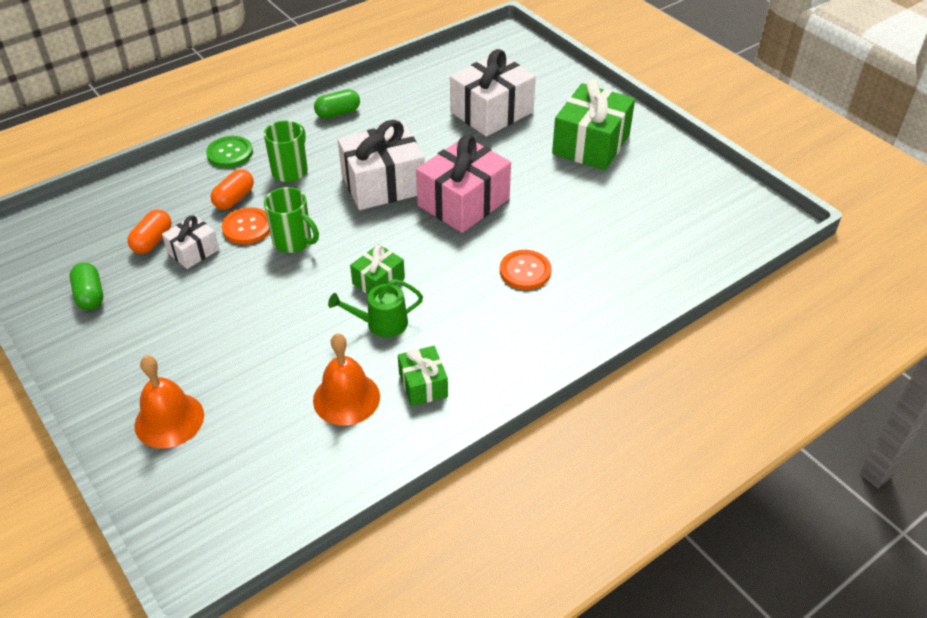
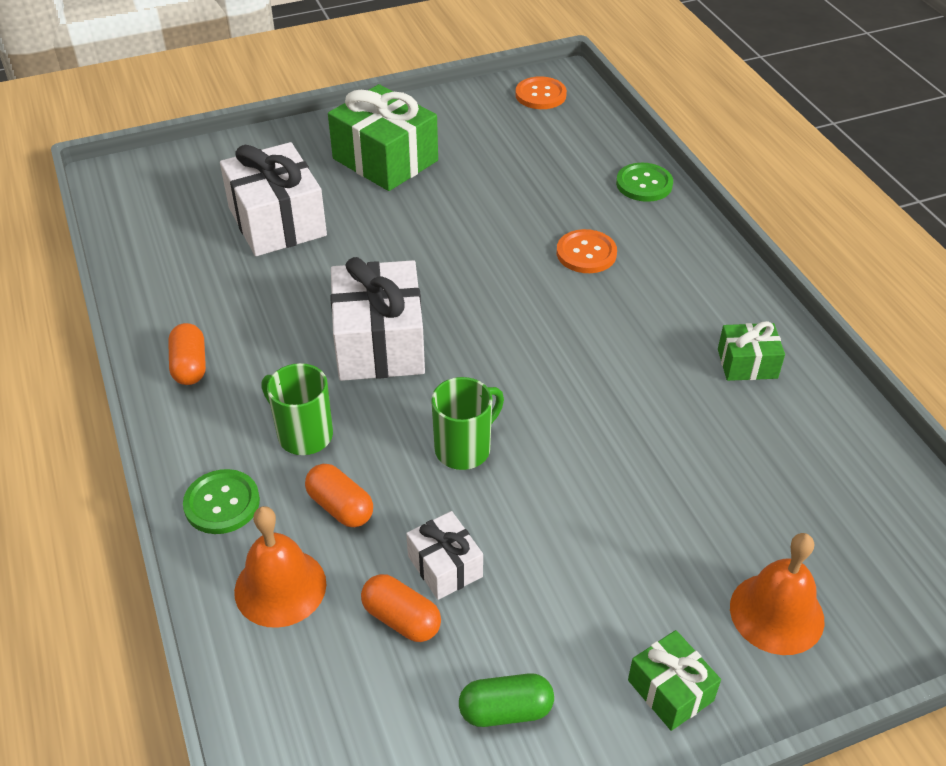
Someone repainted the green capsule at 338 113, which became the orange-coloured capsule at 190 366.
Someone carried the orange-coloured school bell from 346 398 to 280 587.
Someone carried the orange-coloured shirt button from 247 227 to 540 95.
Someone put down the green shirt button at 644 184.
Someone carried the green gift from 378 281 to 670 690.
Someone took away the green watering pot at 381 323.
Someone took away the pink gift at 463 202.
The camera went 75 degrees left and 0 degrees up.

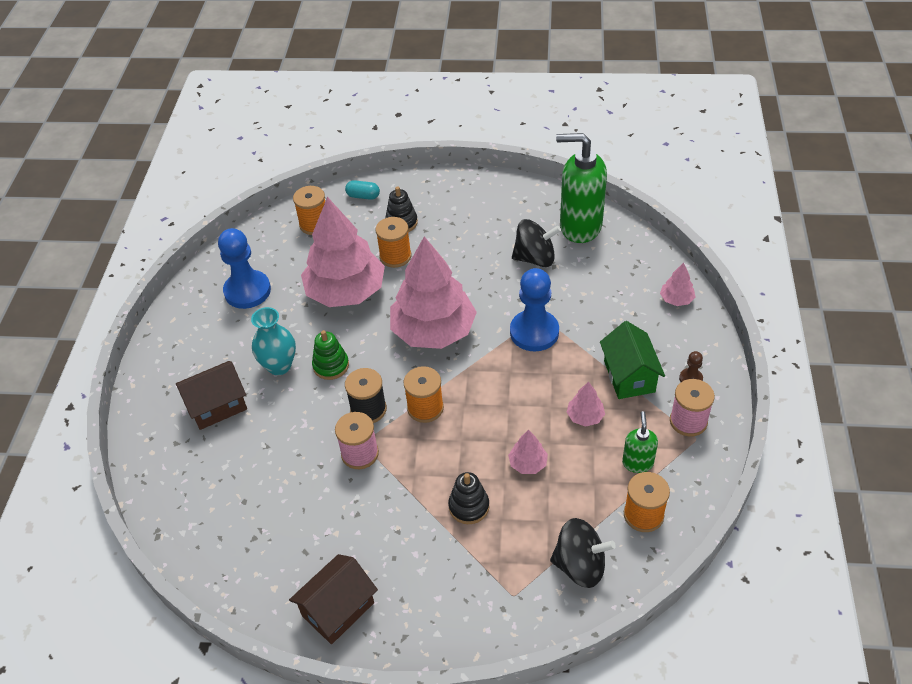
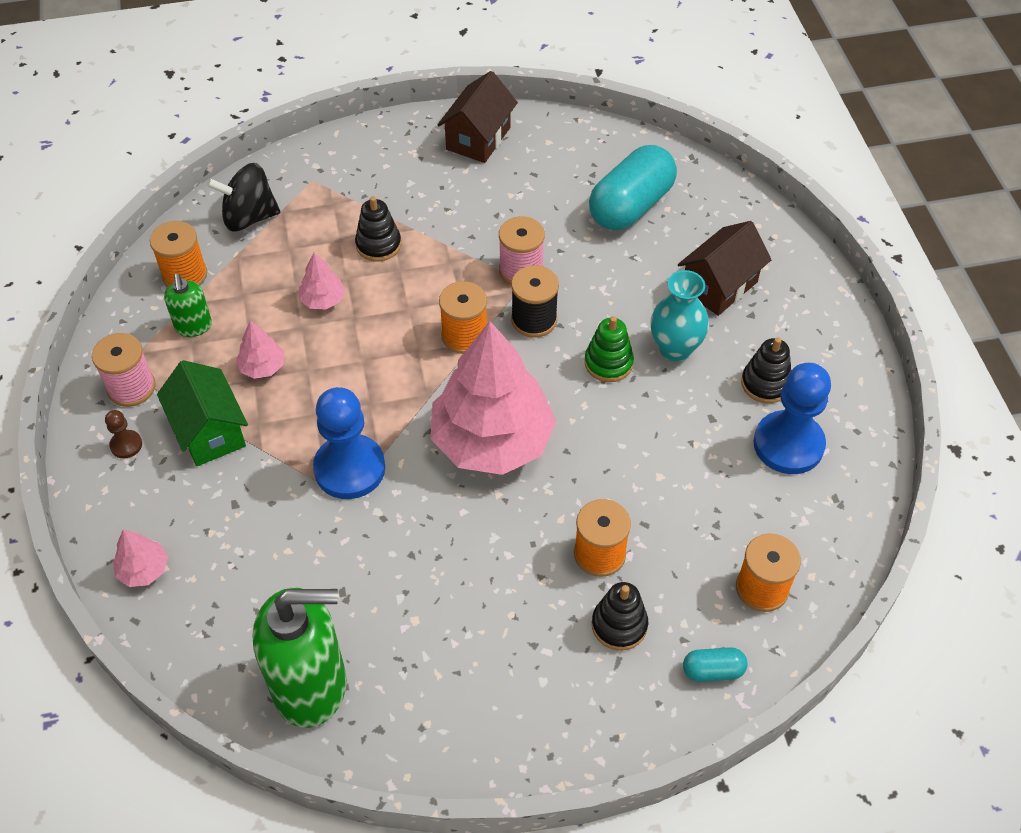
Someone put down the aqua capsule at 631 206.
Someone put down the black ring stacker at 765 383.
Someone took away the pink toy tree at 346 291.
Someone took away the black whirligig at 535 258.
The camera went 160 degrees right and 5 degrees up.

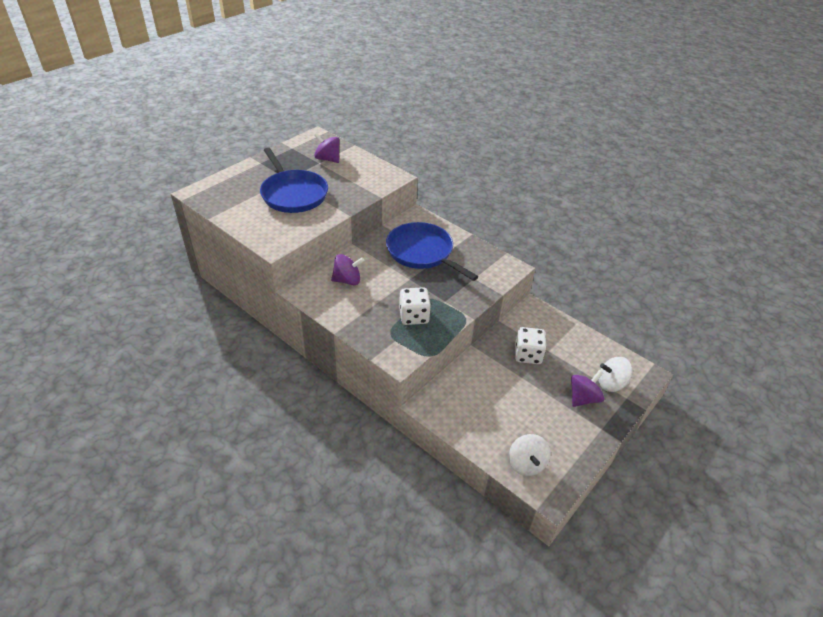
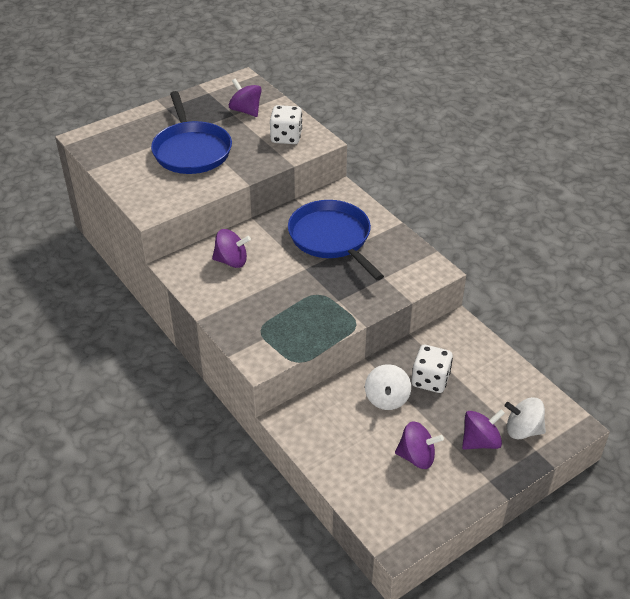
Someone carried the pure white die from 414 316 to 286 137.
Someone carried the pure white whirligig from 526 464 to 387 399.
Someone put down the violet whirligig at 417 457.
The camera went 15 degrees right and 0 degrees up.

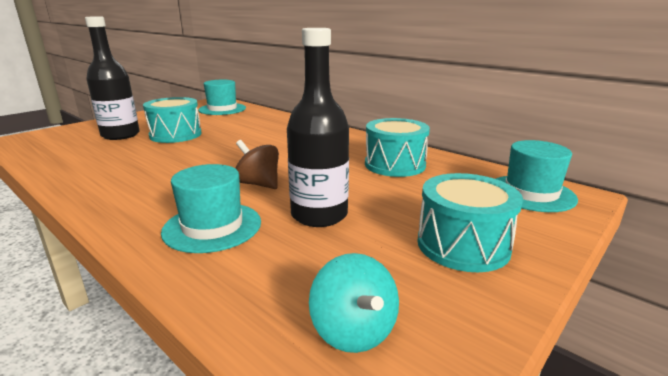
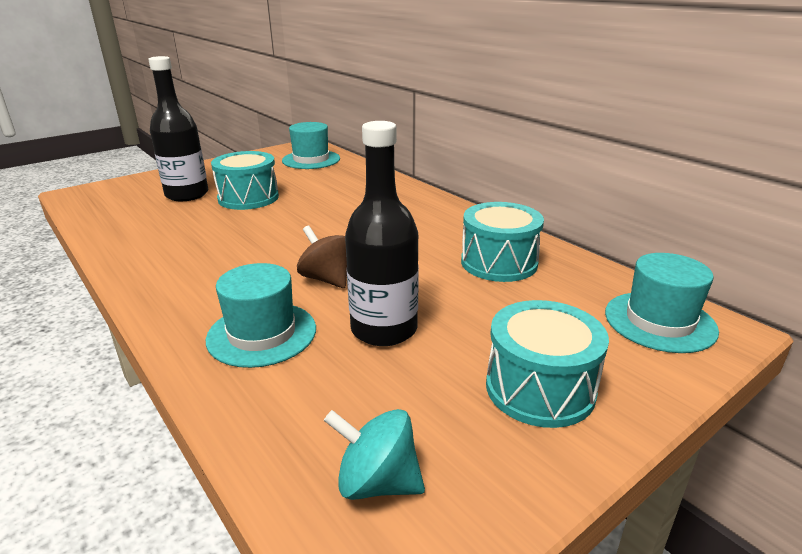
Someone rotated the aqua whirligig at 353 331 by 120 degrees clockwise.
The camera went 10 degrees right and 5 degrees up.

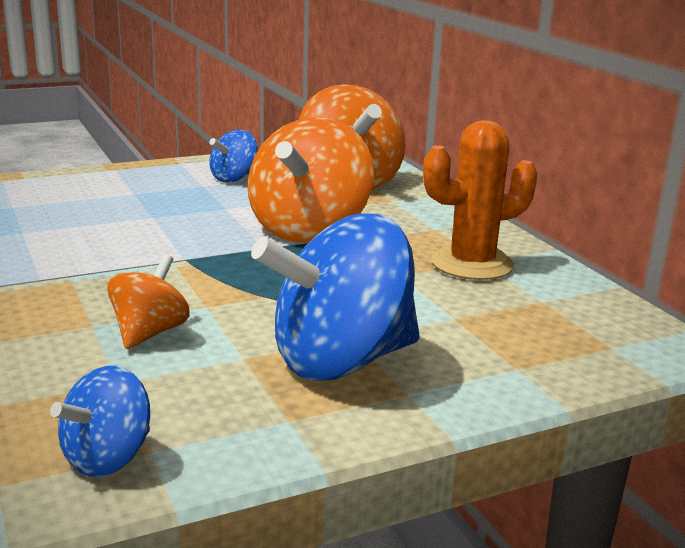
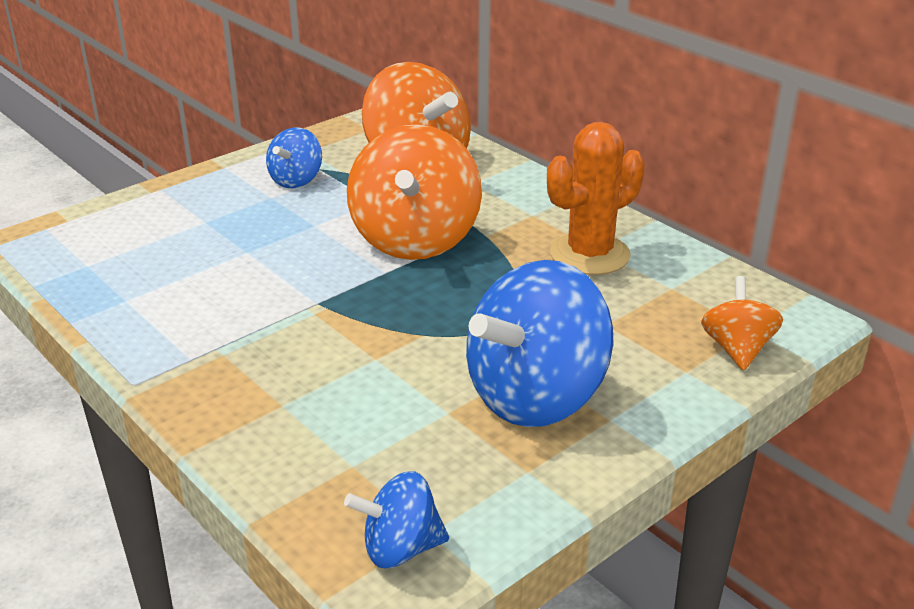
Someone rotated the royal blue whirligig at 108 458 by 60 degrees clockwise.
Someone carried the orange-coloured whirligig from 149 333 to 737 349.
The camera went 15 degrees left and 10 degrees up.

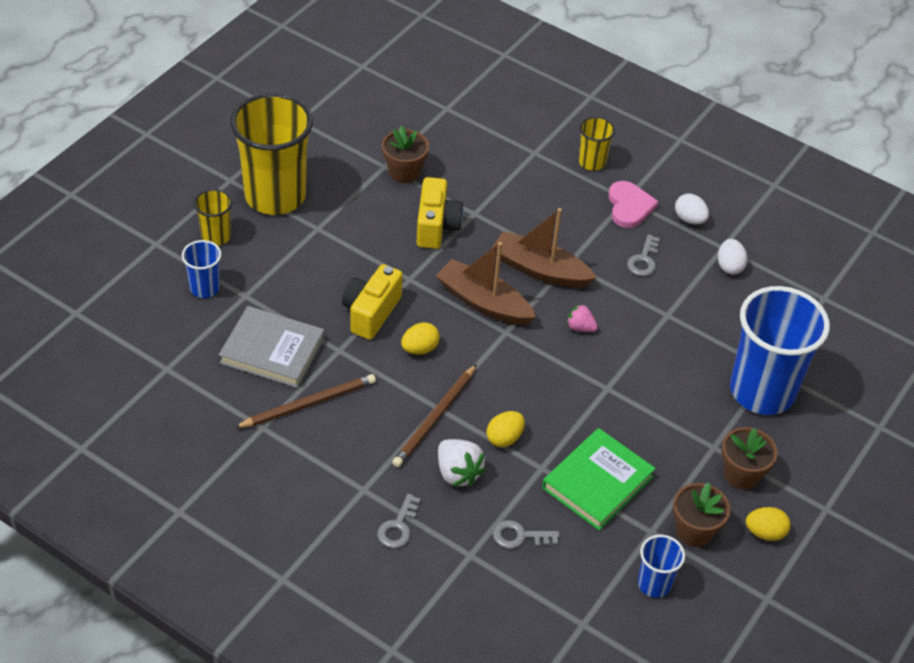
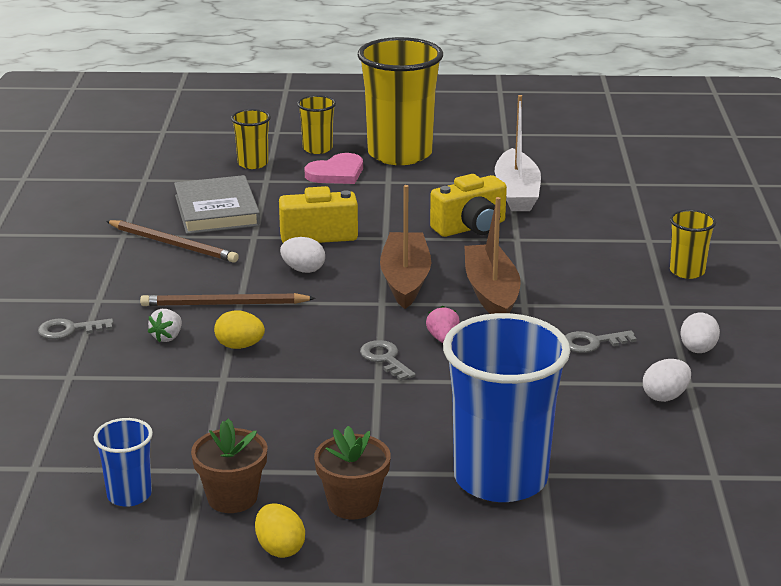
Someone scaled the pure white strawberry at 458 473 by 0.61.
Someone repainted the royal blue beaker at 204 288, which became the yellow beaker at 253 163.
Someone repainted the yellow egg shape at 420 349, which became the pure white egg shape at 303 270.
Someone carried the pink heart from 629 206 to 336 173.
Someone carried the gray door key from 519 536 to 385 359.
Someone swapped the brown potted plant at 404 172 for the pure white toy boat at 517 192.
Someone took away the green book at 597 482.
The camera went 60 degrees right and 20 degrees down.

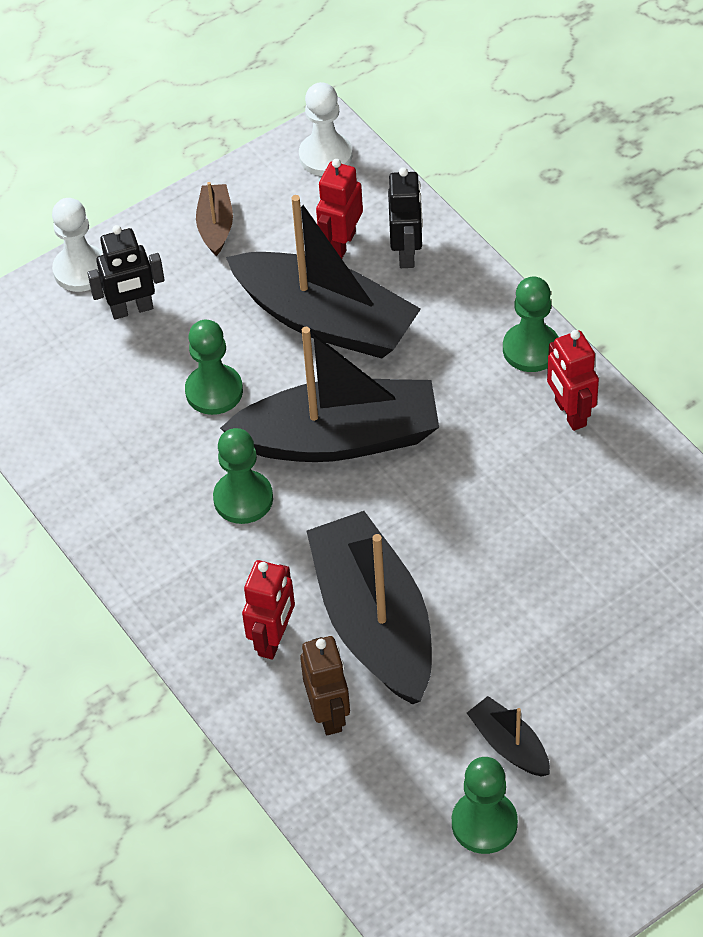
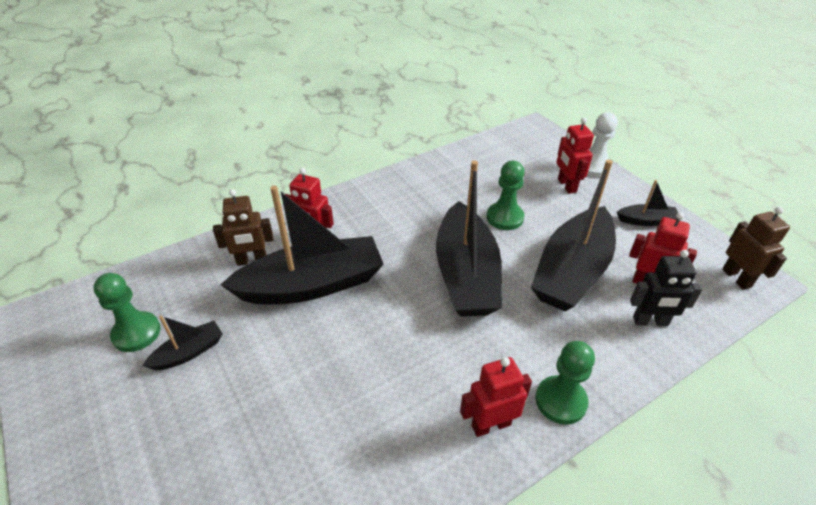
Someone repainted the black toy robot at 132 310, which became the crimson toy robot at 566 185.
Someone repainted the brown toy boat at 215 226, which became the black toy boat at 646 220.
Someone swapped the pure white pawn at 325 156 for the brown toy robot at 736 278.
Someone took away the green pawn at 243 499.
The camera went 90 degrees right and 10 degrees down.

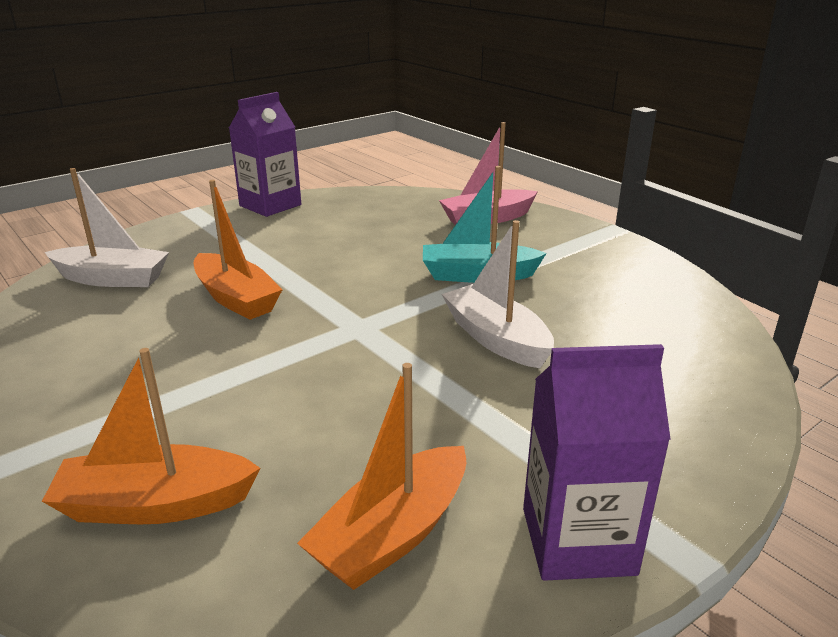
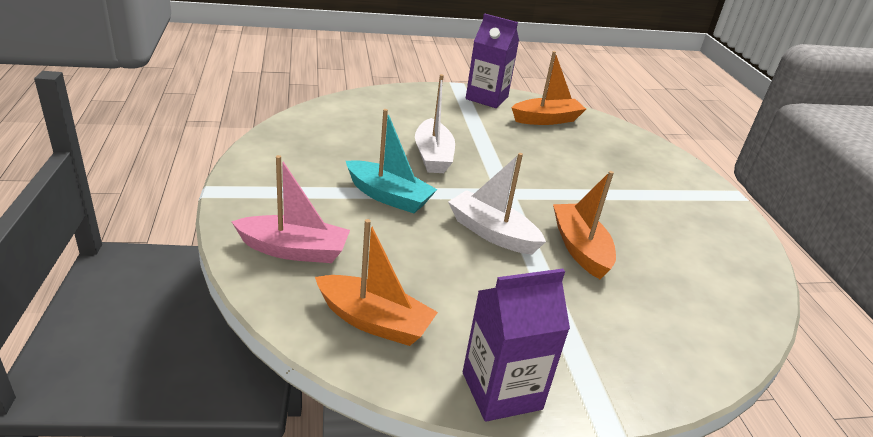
Someone carried the orange-coloured toy boat from 155 504 to 374 321.
Someone carried the pure white toy boat from 112 279 to 492 233.
The camera went 155 degrees left and 5 degrees up.

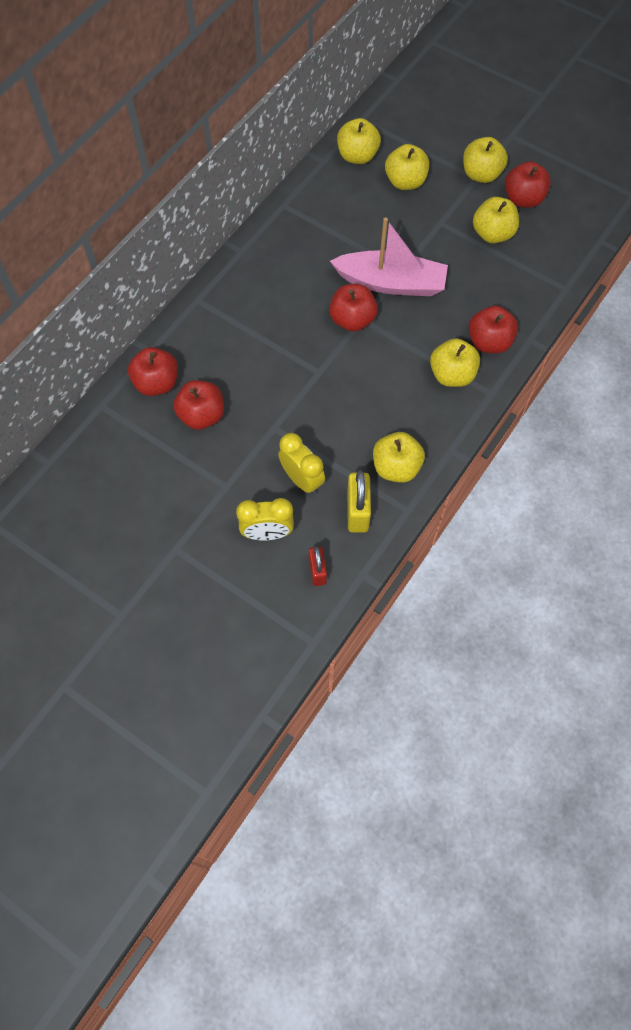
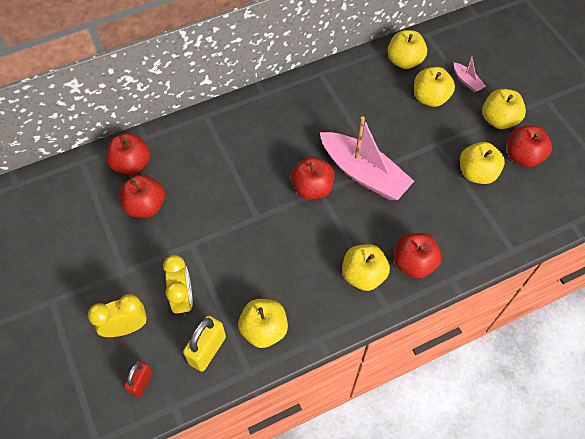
Someone rotated the yellow clock at 267 533 by 135 degrees clockwise.
Someone put down the pink toy boat at 467 81.
The camera went 30 degrees right and 5 degrees down.

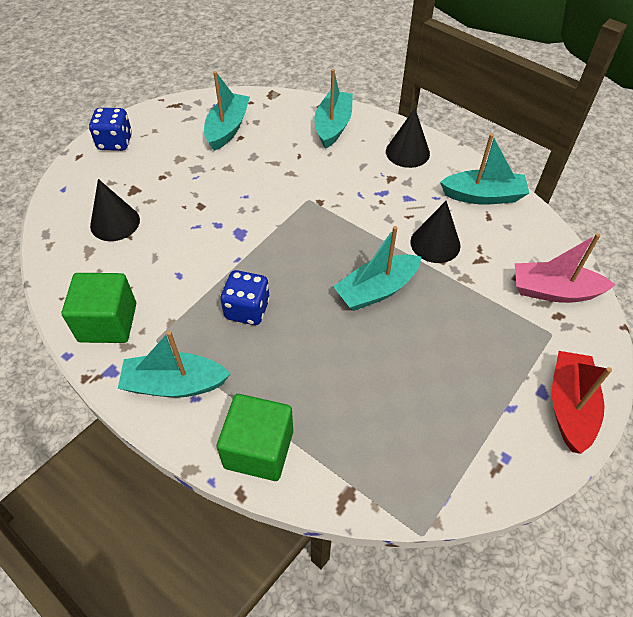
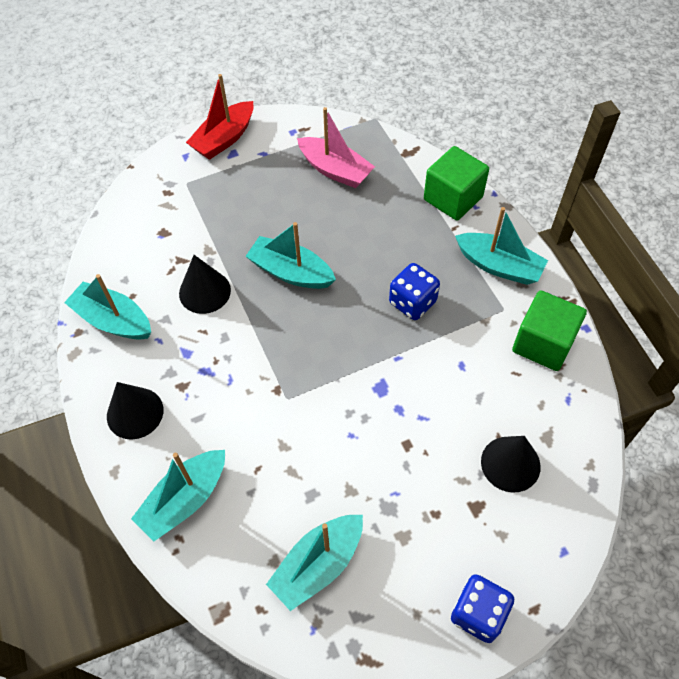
Someone rotated the aqua toy boat at 376 290 by 150 degrees counterclockwise.
Someone carried the pink toy boat from 554 291 to 335 170.
The camera went 150 degrees left and 5 degrees up.

